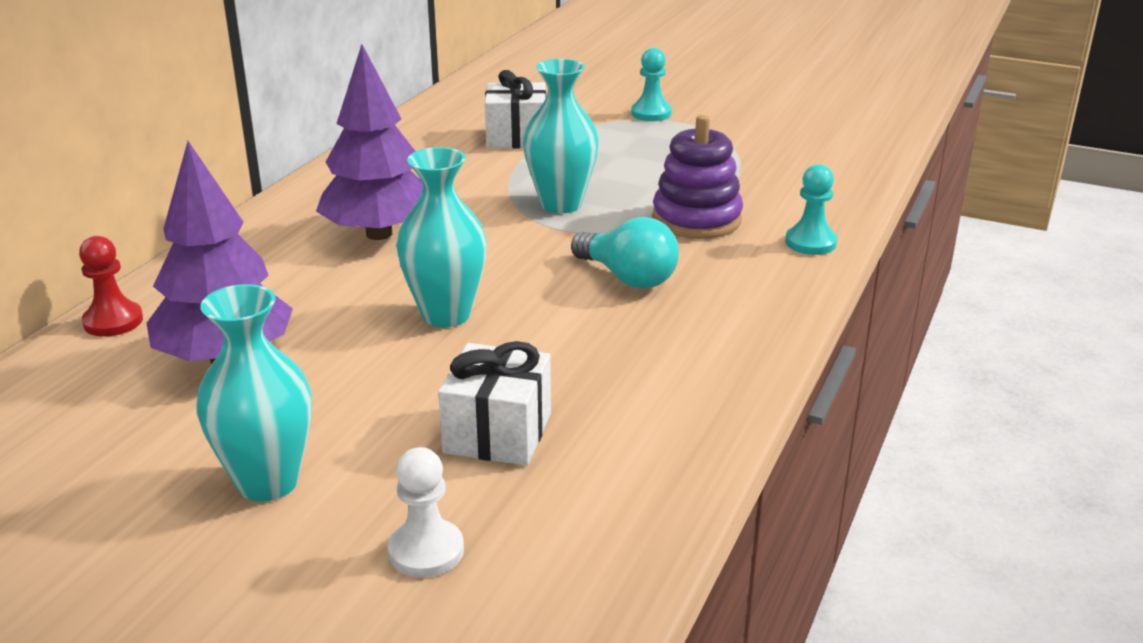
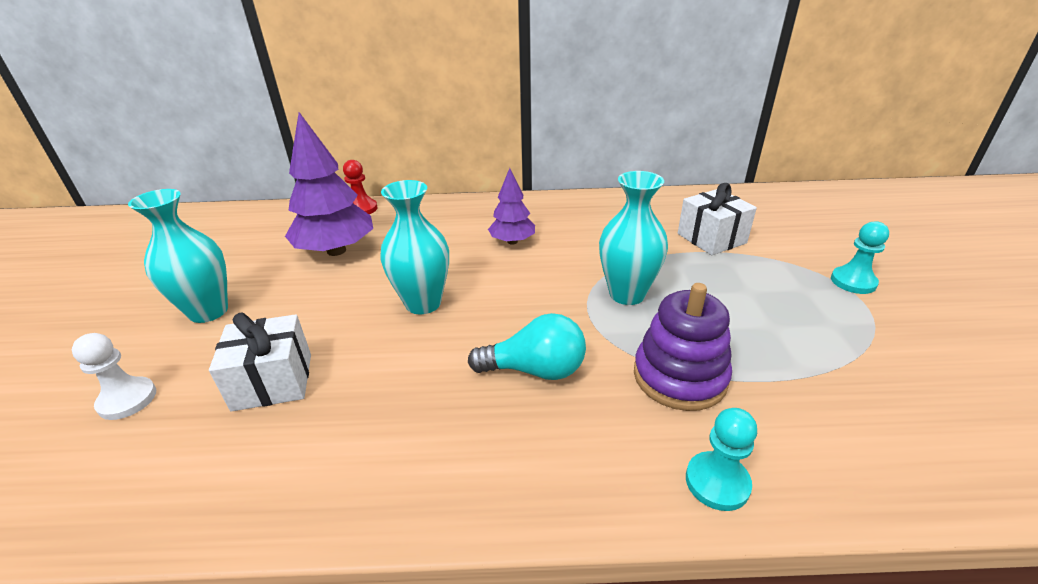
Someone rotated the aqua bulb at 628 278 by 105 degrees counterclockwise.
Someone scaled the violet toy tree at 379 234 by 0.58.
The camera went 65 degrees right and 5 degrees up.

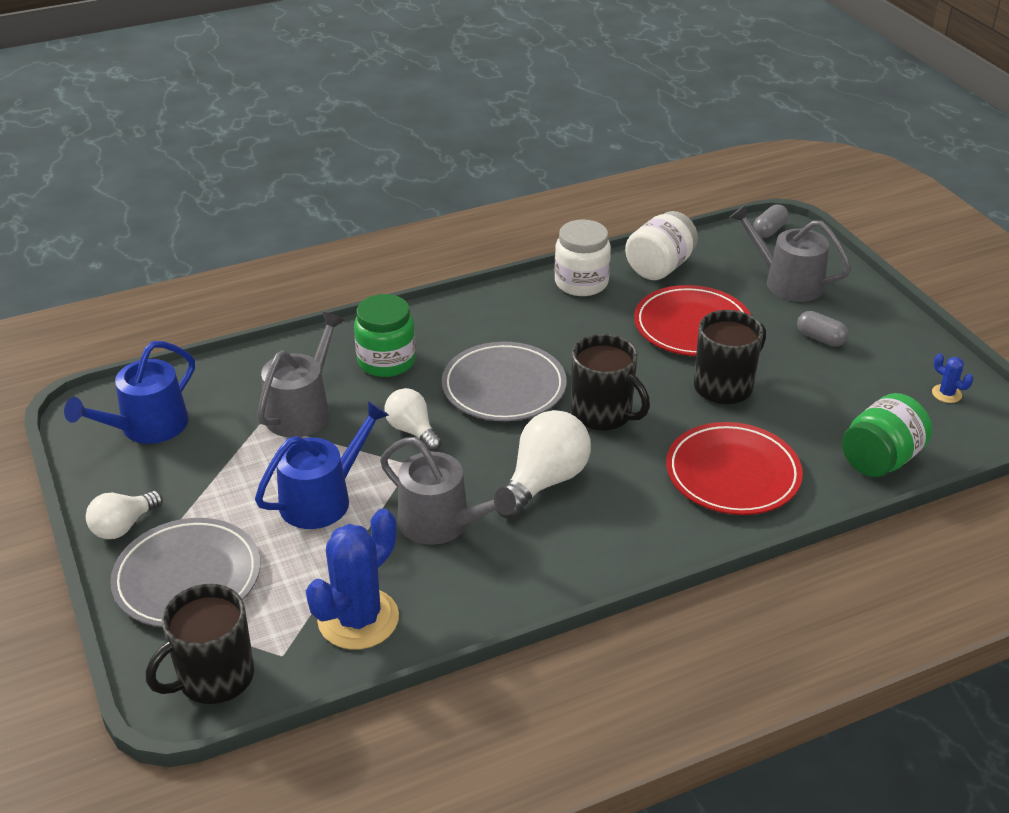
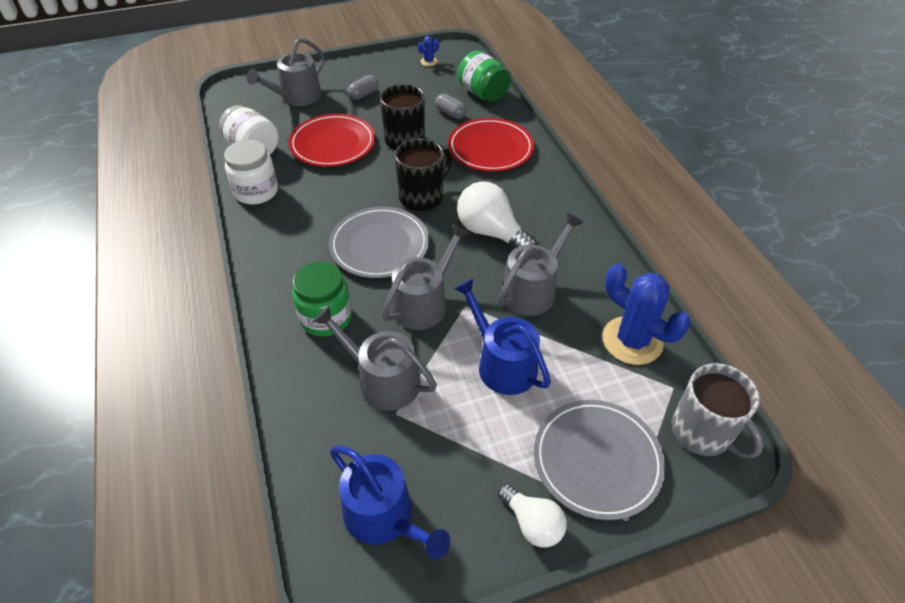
Someone swapped the pure white bulb at 412 430 for the gray watering pot at 424 303.
Someone carried the gray capsule from 769 230 to 450 113.
Someone repainted the black coffee mug at 214 677, which became the gray coffee mug at 702 432.
The camera went 85 degrees left and 10 degrees up.

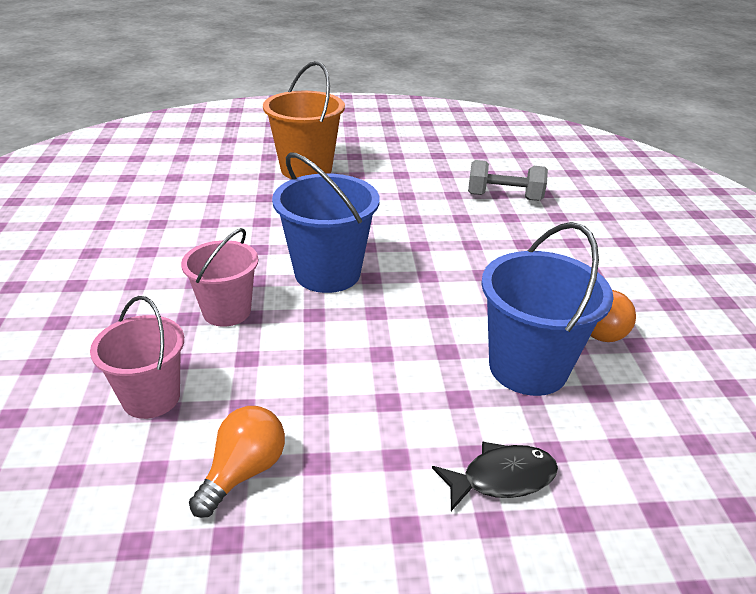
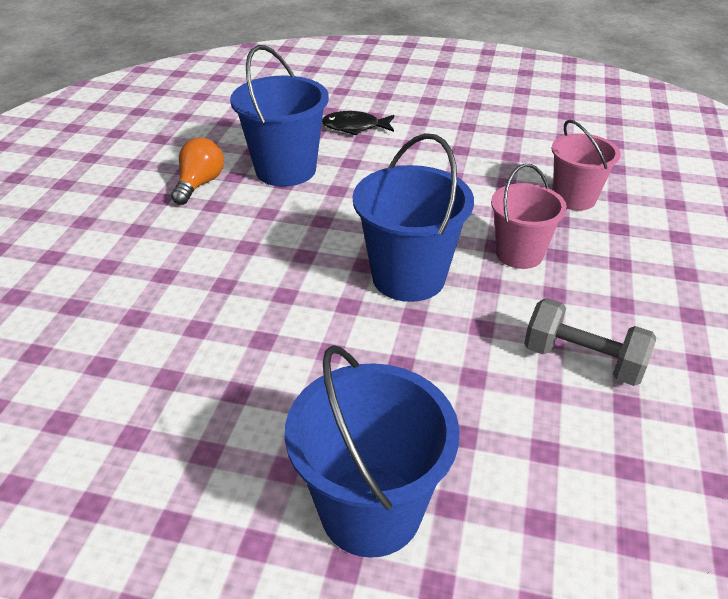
Someone repainted the orange-coloured bucket at 306 169, which became the royal blue bucket at 370 510.
Someone carried the gray free weight from 504 197 to 582 360.
Someone took away the orange-coloured bulb at 244 472.
The camera went 160 degrees left and 5 degrees up.

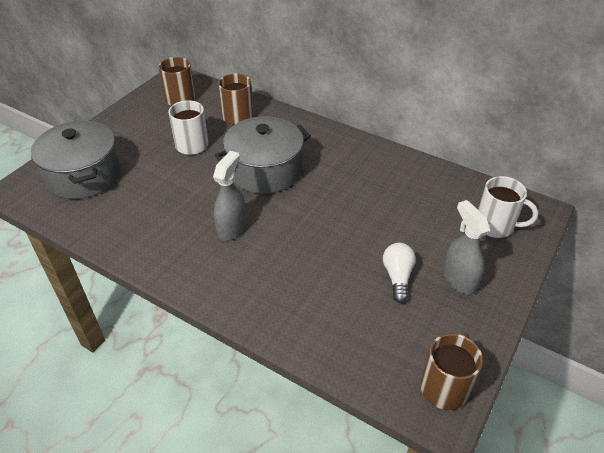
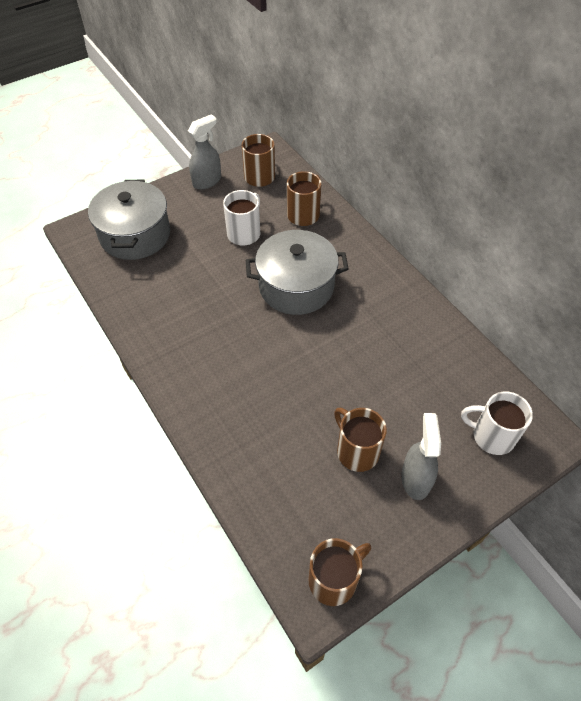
Someone carried the gray spray cleaner from 232 227 to 207 181.
Someone swapped the pure white bulb at 397 277 for the brown coffee mug at 356 451.
Someone rotated the pure white coffee mug at 495 226 by 150 degrees clockwise.
The camera went 25 degrees right and 10 degrees up.

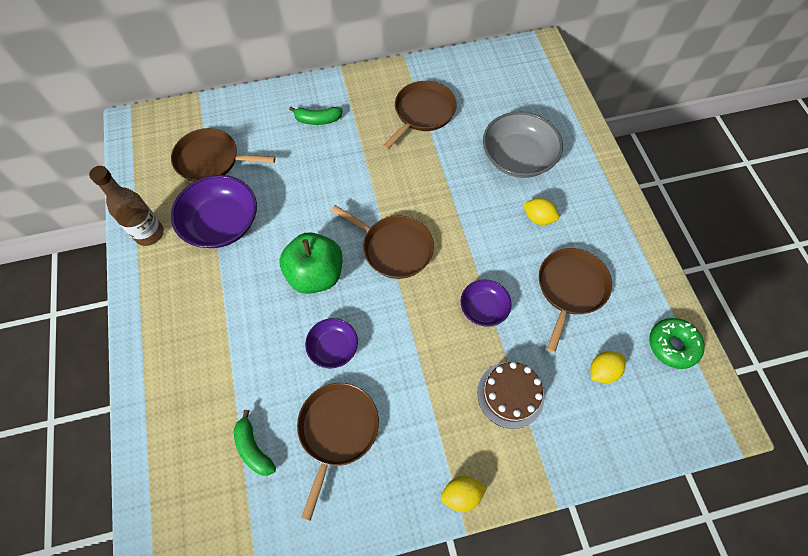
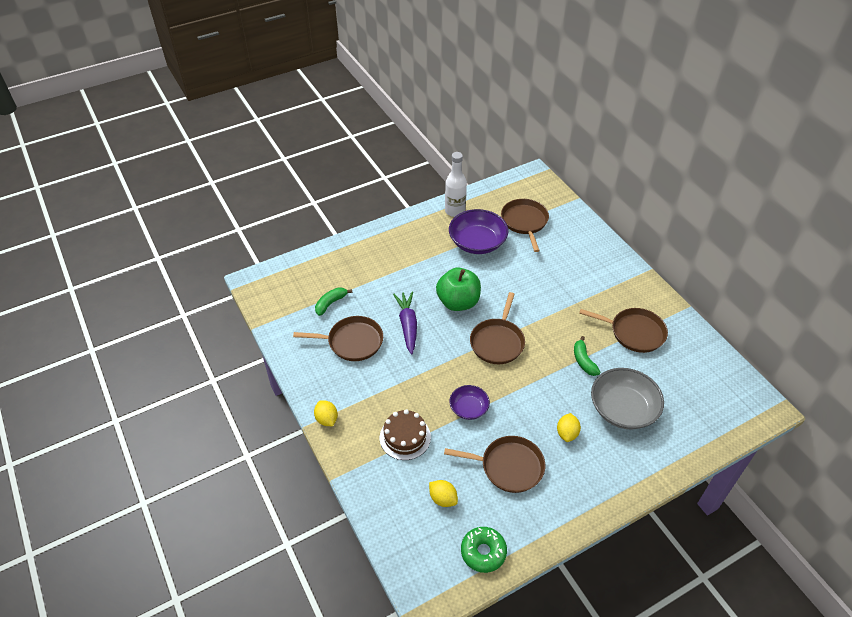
Someone swapped the violet deep dish at 333 347 for the violet root vegetable at 408 325.
Someone repainted the brown bottle at 149 234, which became the pure white bottle at 455 211.
Someone carried the green banana from 318 120 to 584 361.
The camera went 75 degrees right and 15 degrees down.

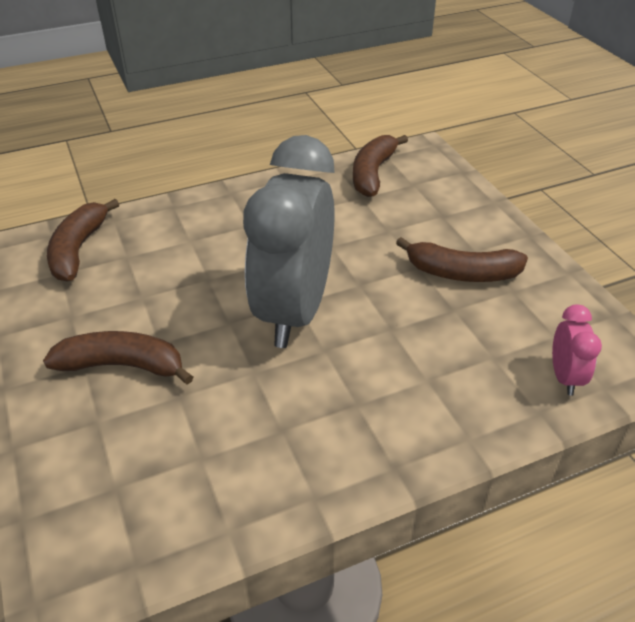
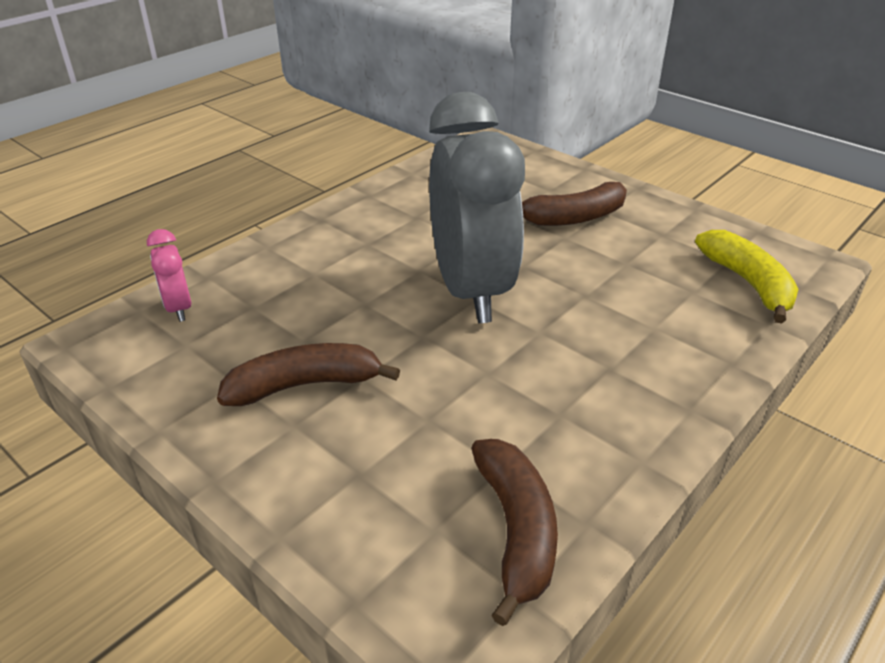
Someone repainted the brown banana at 78 249, which became the yellow banana at 748 283.
The camera went 155 degrees right and 5 degrees down.

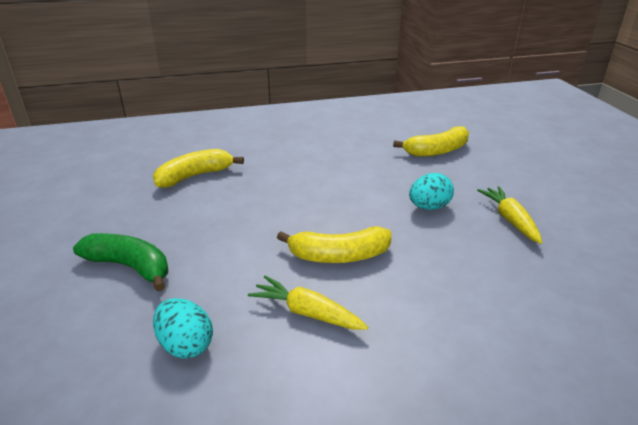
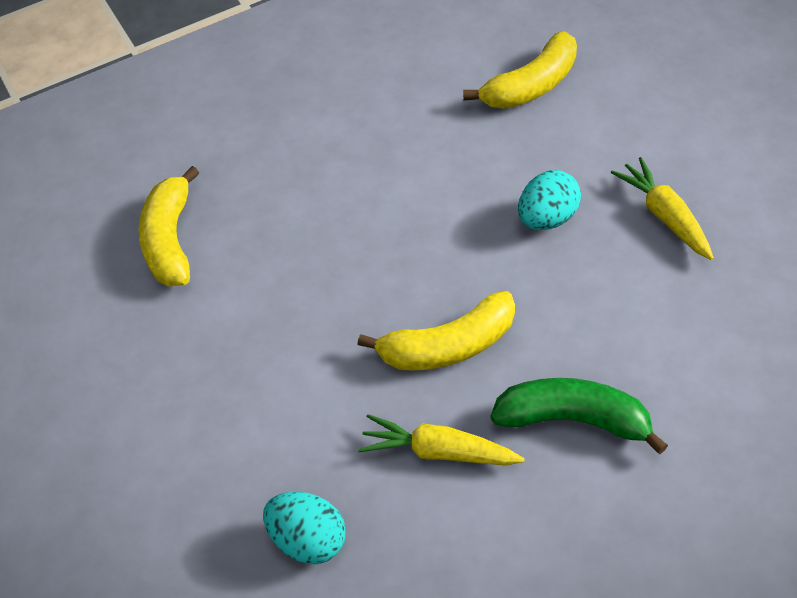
Someone rotated the yellow banana at 194 176 by 45 degrees counterclockwise.
Someone carried the green banana from 130 266 to 573 419.
The camera went 10 degrees left and 20 degrees up.

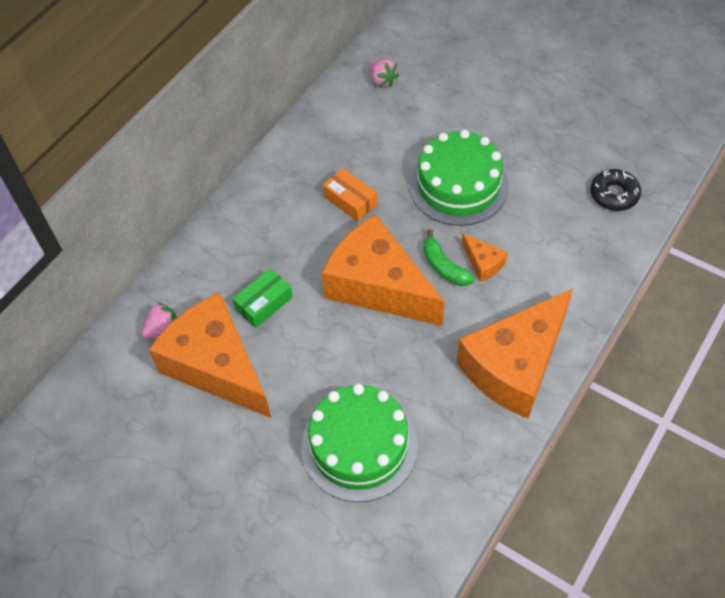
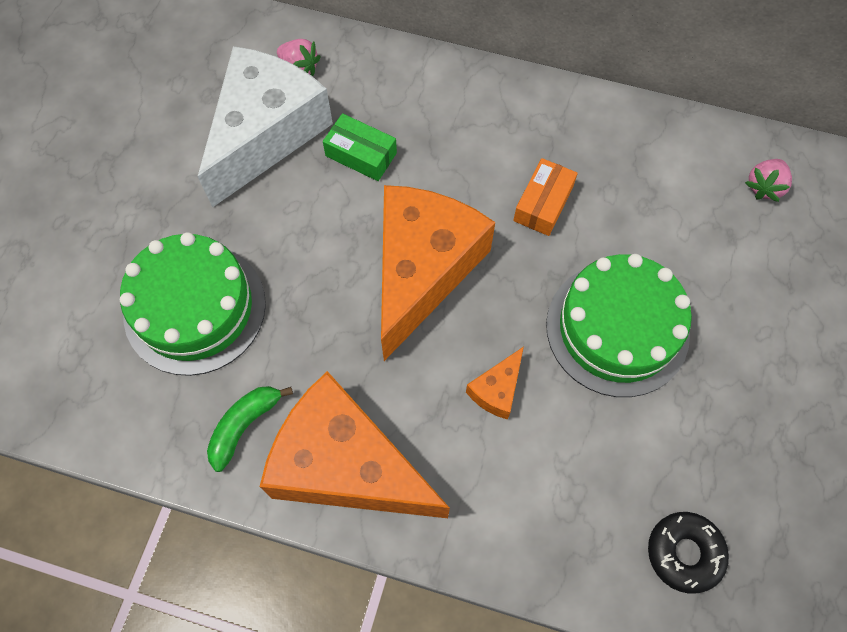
Someone repainted the orange-coloured piece of cheese at 216 366, which became the pure white piece of cheese at 266 133.
Someone carried the green banana from 443 266 to 244 425.
The camera went 70 degrees right and 10 degrees up.

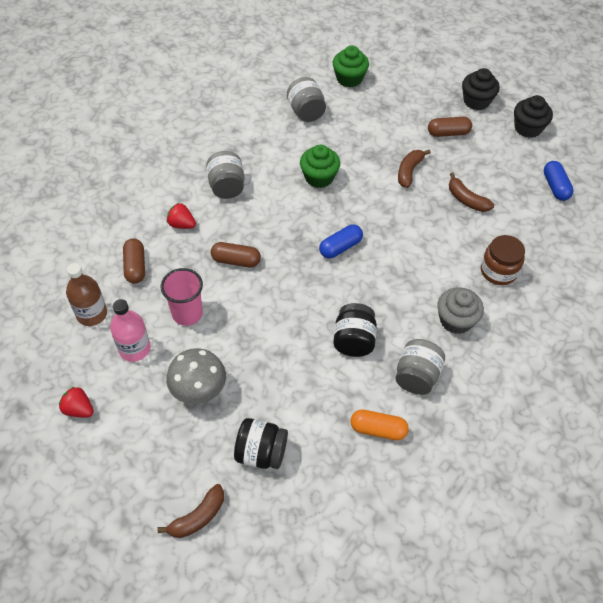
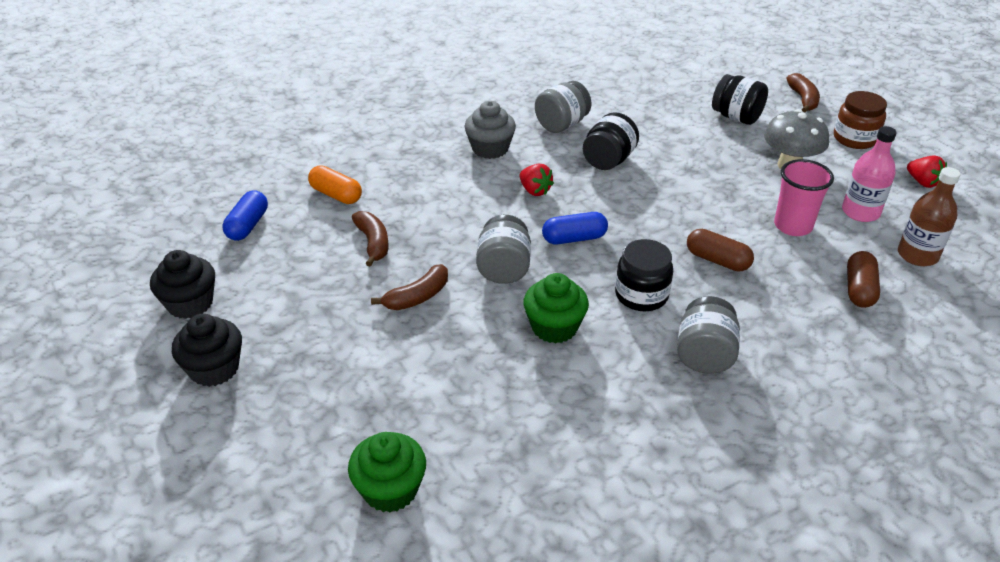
Someone carried the orange-coloured capsule from 378 429 to 336 195.
Someone carried the gray jam jar from 306 112 to 504 269.
Someone carried the crimson strawberry from 182 224 to 535 191.
Someone put down the black jam jar at 641 295.
Someone rotated the brown banana at 198 517 by 105 degrees clockwise.
Someone carried the brown jam jar from 498 271 to 854 139.
Someone took away the brown capsule at 448 133.
The camera went 155 degrees left and 15 degrees down.

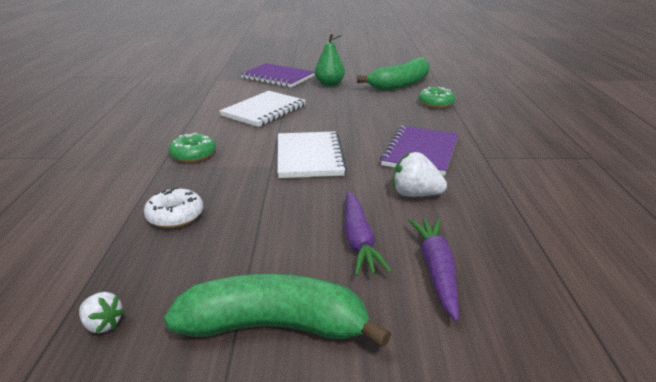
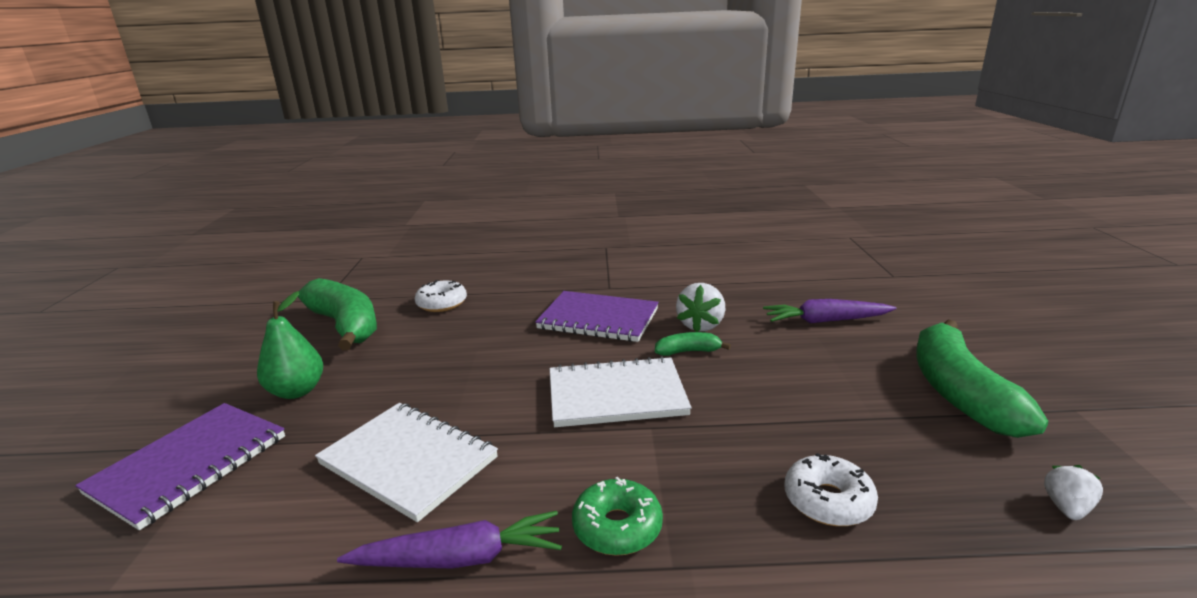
Someone carried the violet root vegetable from 358 240 to 460 558.
Someone repainted the green donut at 436 103, which became the pure white donut at 442 303.
Someone put down the green banana at 688 351.
The camera went 90 degrees left and 5 degrees down.

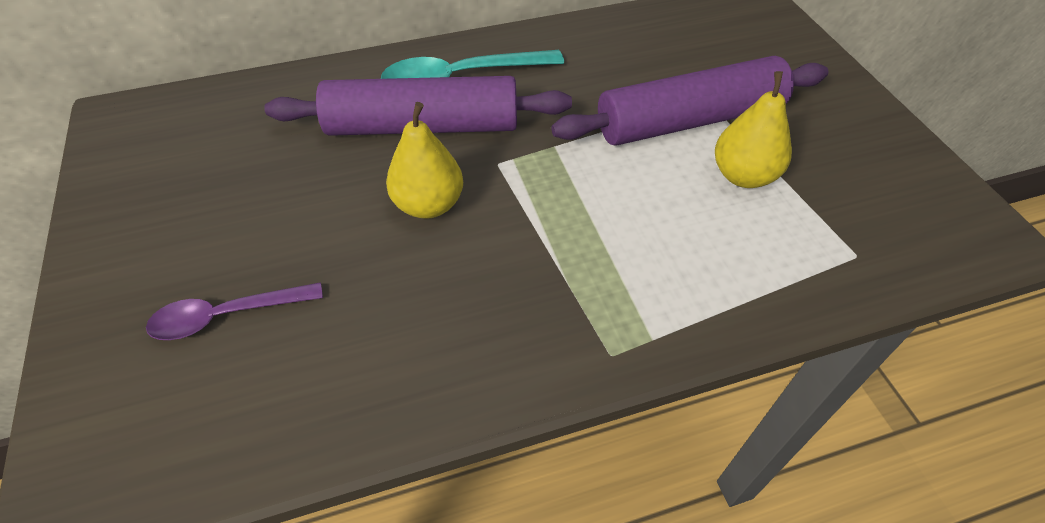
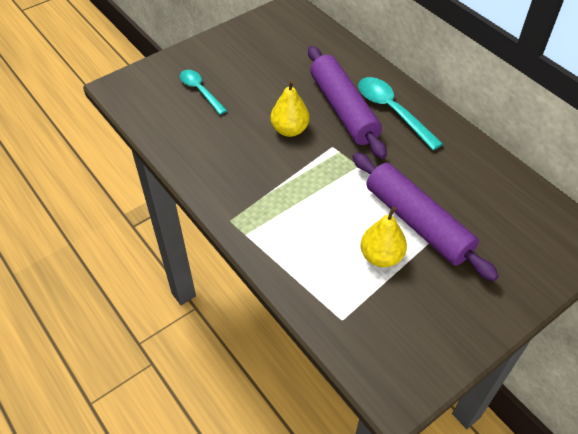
Someone repainted the violet spoon at 226 316, which became the aqua spoon at 200 91.
The camera went 70 degrees right and 0 degrees up.

